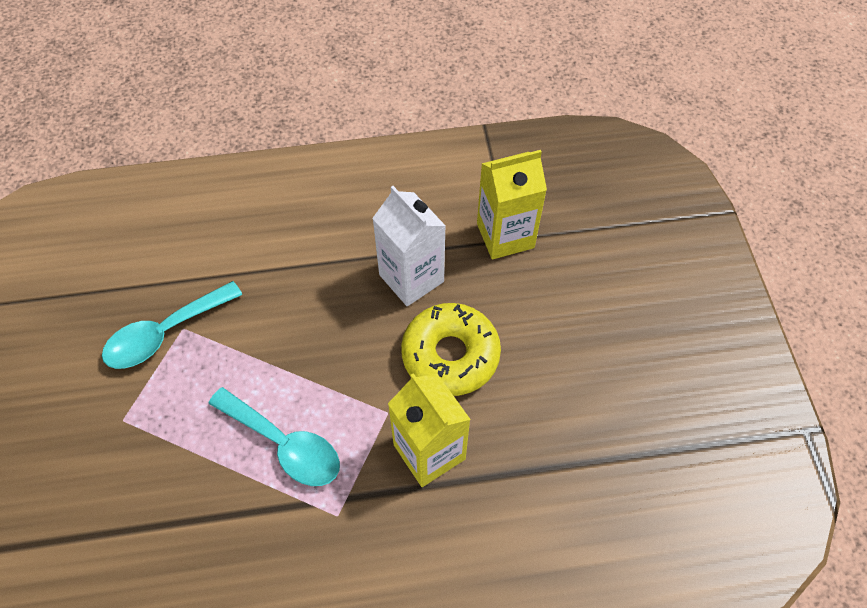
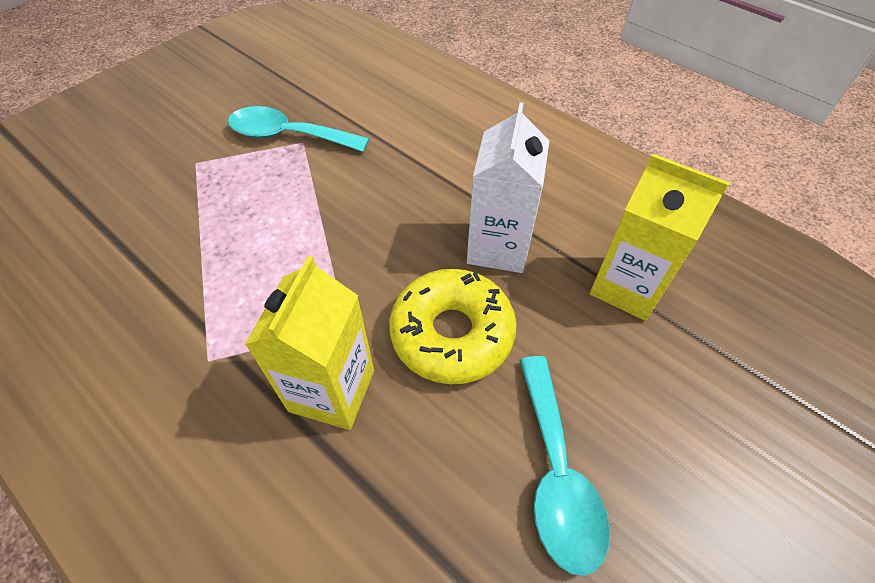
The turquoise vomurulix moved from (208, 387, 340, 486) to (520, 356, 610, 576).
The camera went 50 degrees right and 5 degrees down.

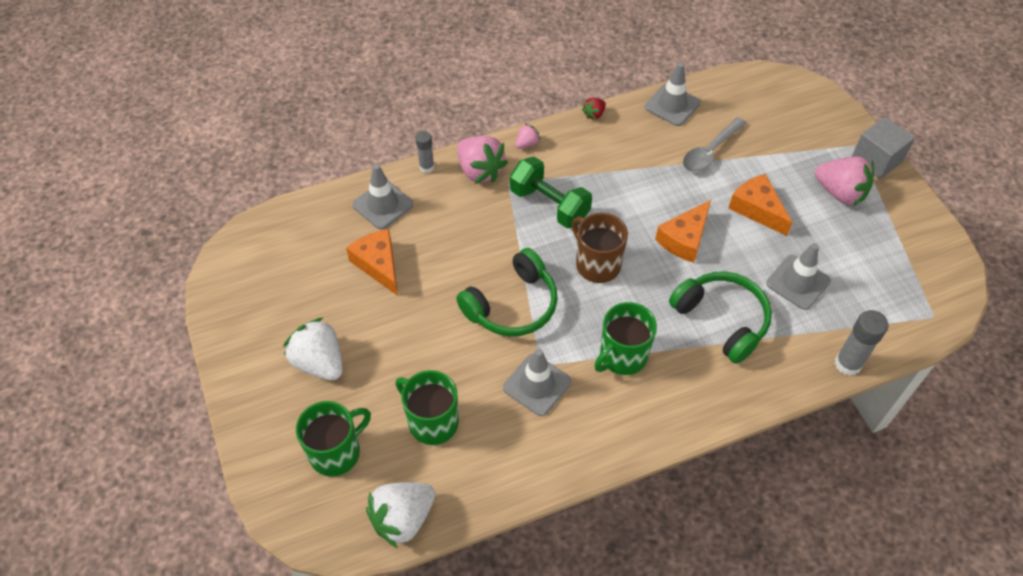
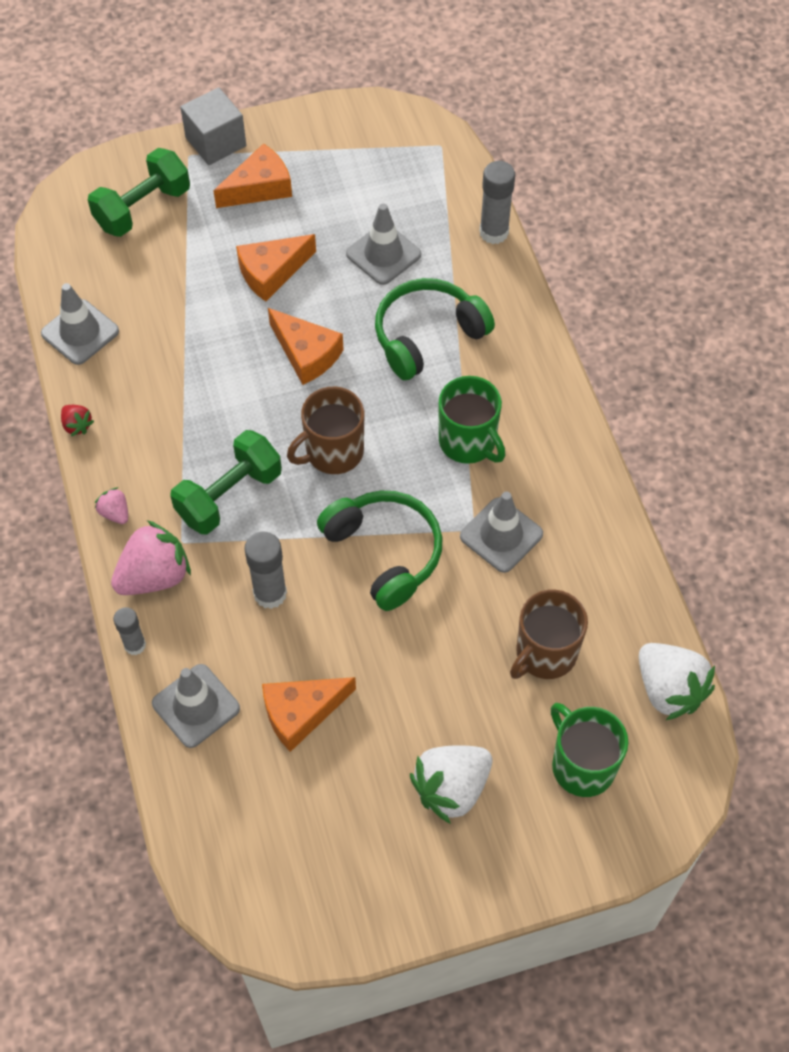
The grey vomurulix at (683, 117, 747, 172) disappeared.
The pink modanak at (815, 156, 874, 206) was replaced by the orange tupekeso at (213, 143, 292, 208).
The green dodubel at (395, 370, 459, 445) became the brown dodubel at (510, 589, 588, 679).
The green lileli at (88, 148, 190, 237) appeared.
The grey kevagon at (244, 532, 287, 609) appeared.
The camera went 85 degrees left and 5 degrees up.

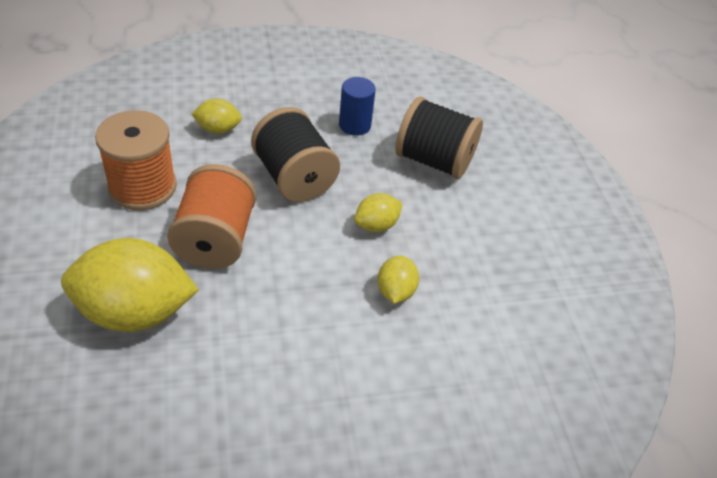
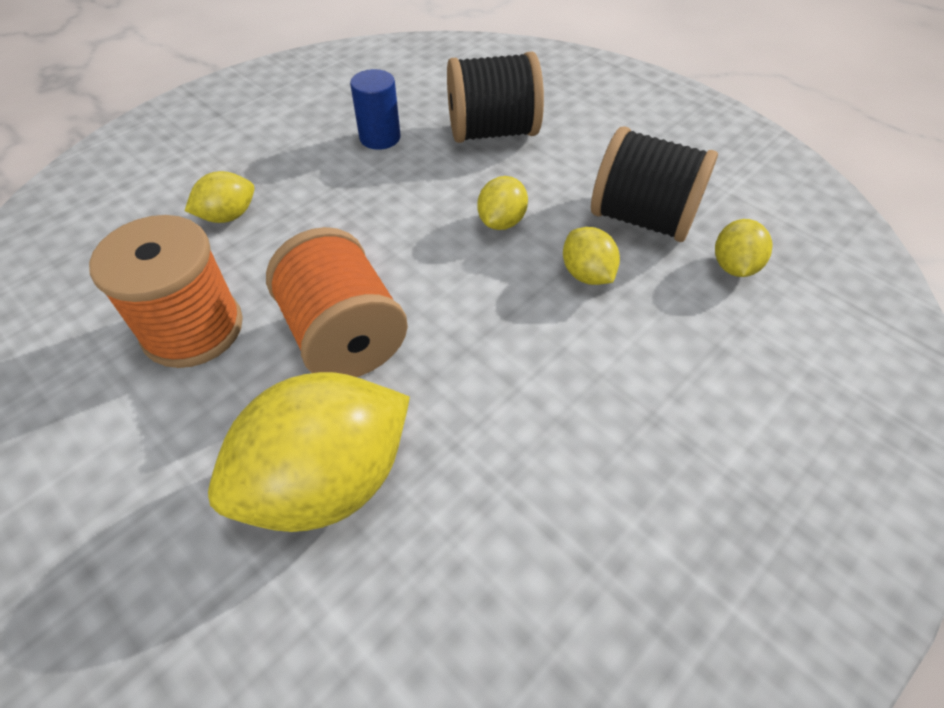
The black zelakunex moved from (251, 107, 340, 202) to (591, 126, 718, 242).
The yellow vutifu at (715, 219, 773, 277) appeared.
The camera went 30 degrees left and 5 degrees up.

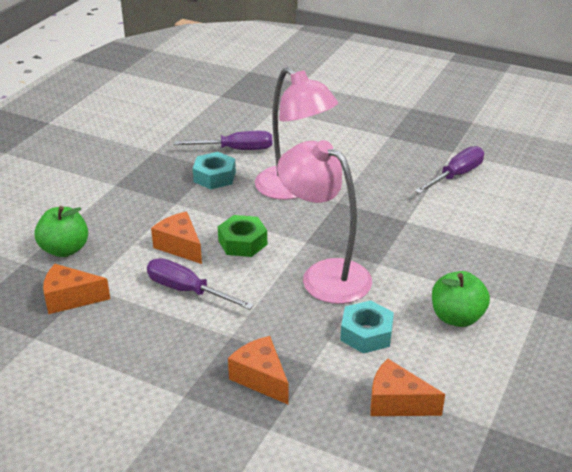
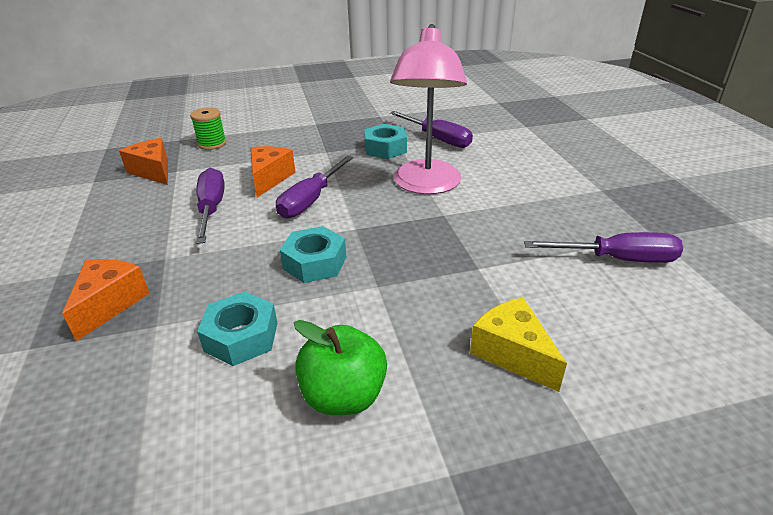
The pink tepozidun at (277, 140, 372, 304) was replaced by the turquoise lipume at (280, 226, 346, 283).
The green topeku at (35, 206, 88, 257) was replaced by the green zelakunex at (190, 107, 227, 150).
The green lipume at (218, 215, 267, 257) was replaced by the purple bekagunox at (276, 156, 353, 218).
The orange tupekeso at (370, 359, 445, 416) disappeared.
The yellow tupekeso at (470, 297, 567, 392) appeared.
The camera went 50 degrees right and 0 degrees up.

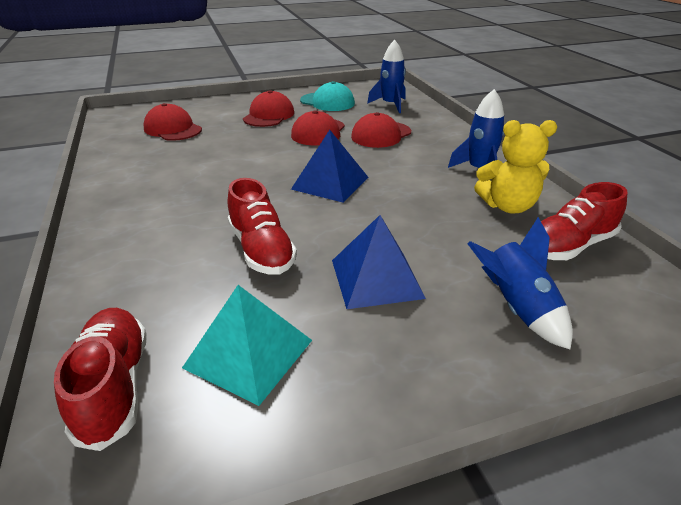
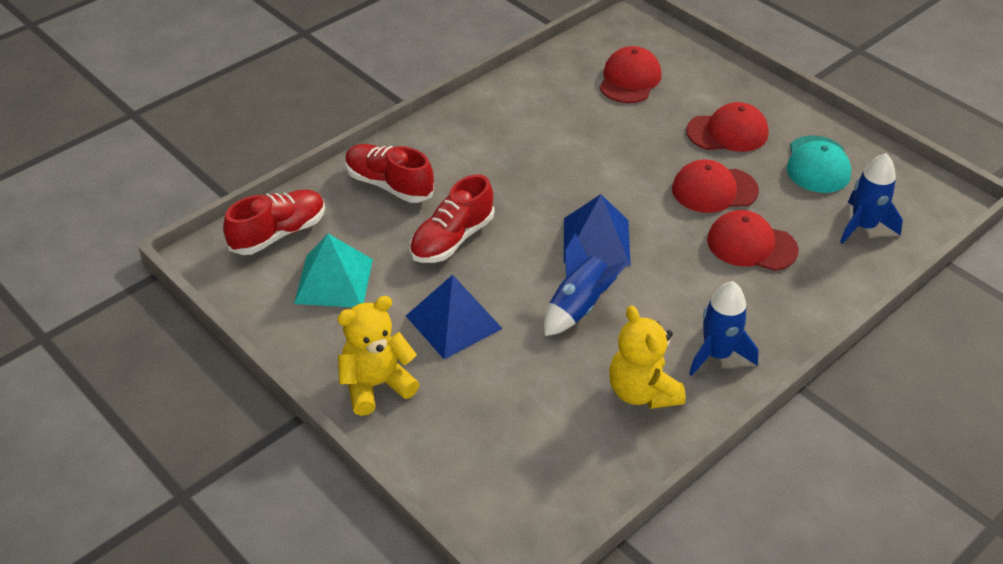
The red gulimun moved from (541, 182, 627, 260) to (345, 144, 434, 203).
The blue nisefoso moved from (467, 217, 573, 350) to (544, 233, 629, 336).
The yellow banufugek at (337, 296, 420, 416) appeared.
The camera went 65 degrees right and 10 degrees up.

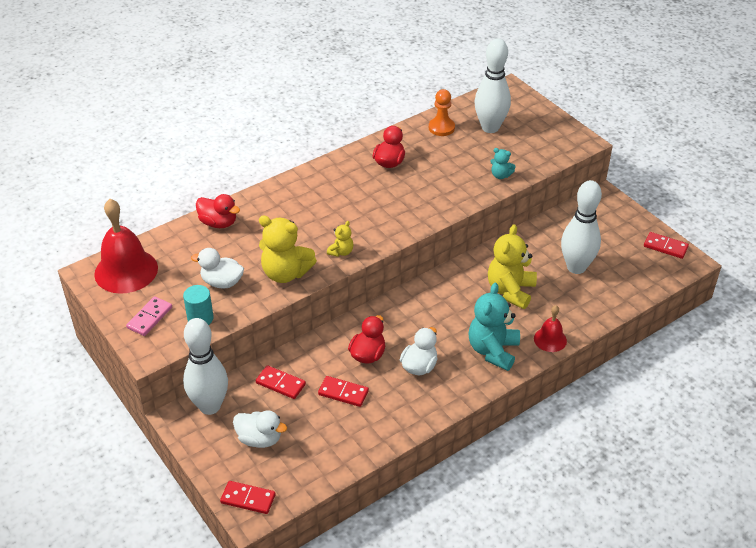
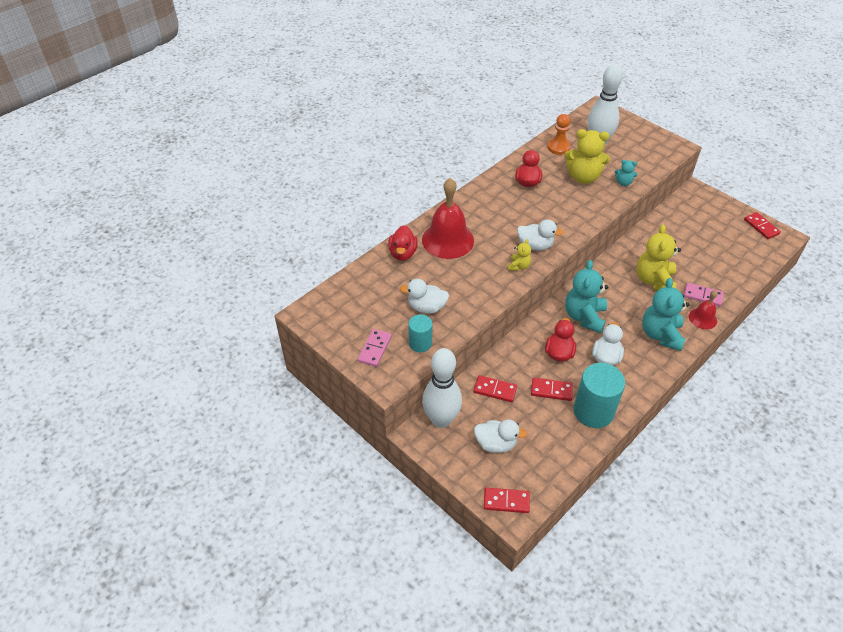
The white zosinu at (561, 180, 602, 274) disappeared.
The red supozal at (196, 194, 240, 228) turned 75 degrees clockwise.
The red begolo moved from (94, 199, 158, 294) to (422, 178, 474, 259).
The yellow banufugek moved from (259, 215, 317, 283) to (564, 129, 610, 184).
The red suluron at (644, 232, 689, 259) turned 45 degrees clockwise.
The white supozal at (517, 220, 563, 250) appeared.
The turquoise banufugek at (565, 260, 608, 333) appeared.
The pink suluron at (684, 283, 724, 306) appeared.
The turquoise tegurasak at (574, 363, 625, 428) appeared.
The camera went 10 degrees left and 5 degrees up.

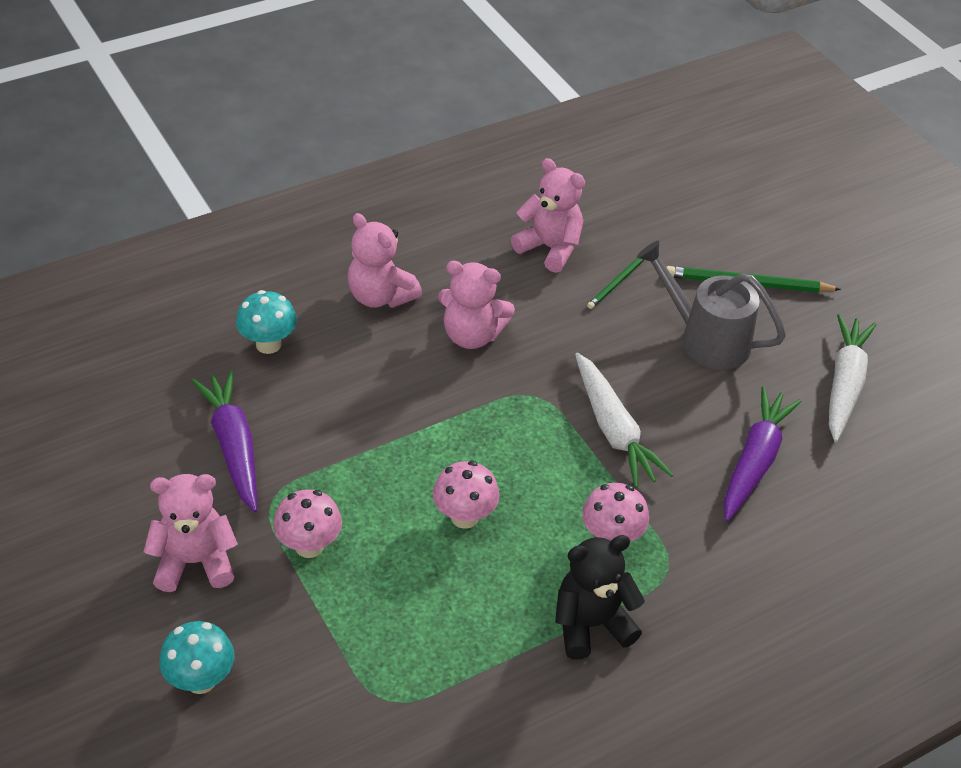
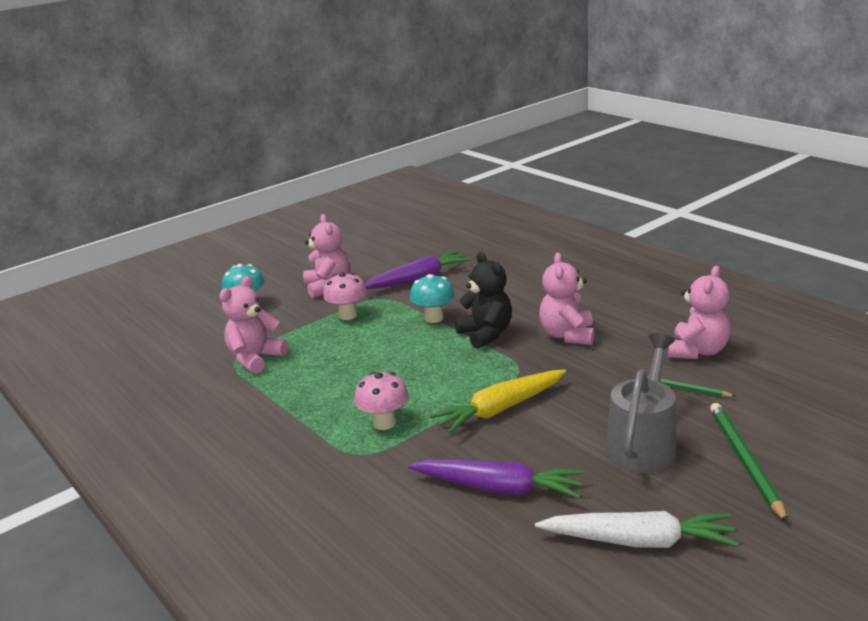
The pink banufugek moved from (348, 213, 422, 308) to (219, 276, 288, 374).
The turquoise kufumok moved from (236, 290, 297, 354) to (410, 274, 455, 323).
The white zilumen at (575, 353, 674, 488) became the yellow zilumen at (429, 369, 566, 434).
The pink kufumok at (433, 461, 500, 529) disappeared.
The black banufugek moved from (555, 535, 645, 660) to (455, 252, 512, 349).
The camera went 85 degrees right and 20 degrees down.

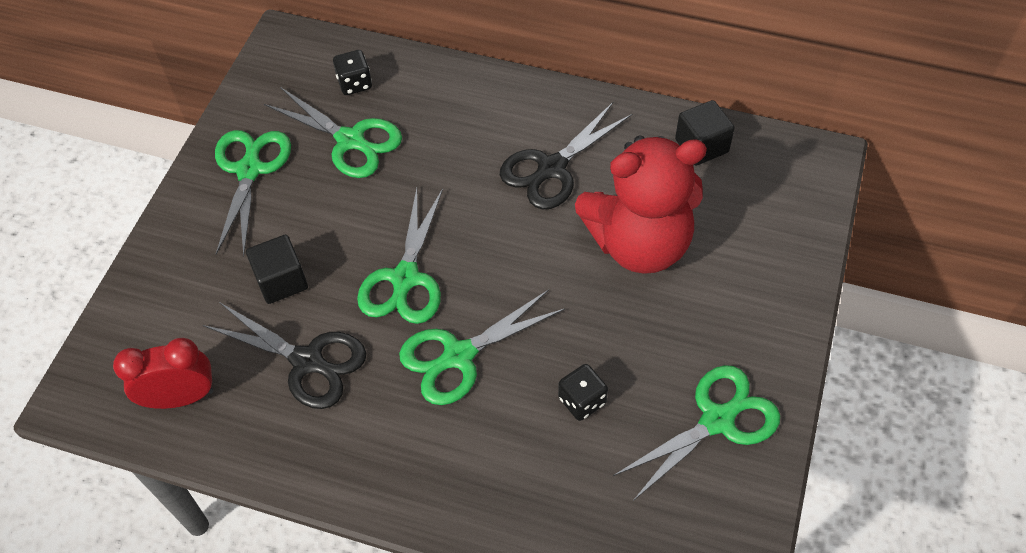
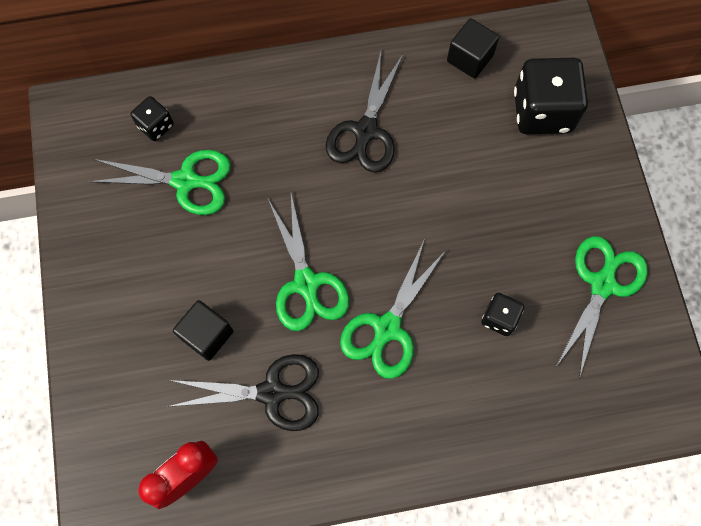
The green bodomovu at (215, 130, 291, 257) disappeared.
The red banufugek at (575, 136, 707, 274) disappeared.
The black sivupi at (514, 58, 588, 135) appeared.
The camera went 30 degrees left and 15 degrees up.

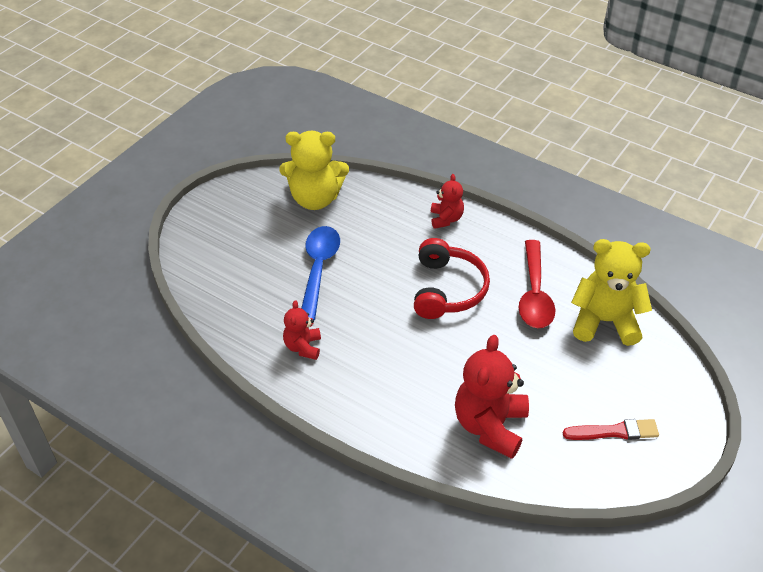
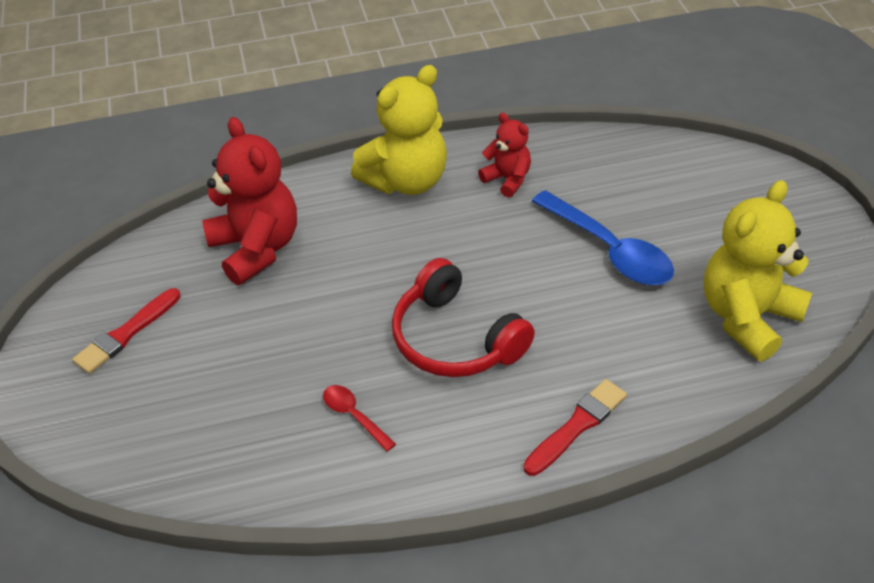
The red banufugek at (431, 174, 464, 229) was replaced by the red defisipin at (523, 379, 627, 476).
The yellow banufugek moved from (571, 239, 652, 346) to (351, 65, 447, 195).
The red vomurulix at (519, 240, 555, 328) changed to 0.49 times the size.
The camera went 135 degrees right and 0 degrees up.

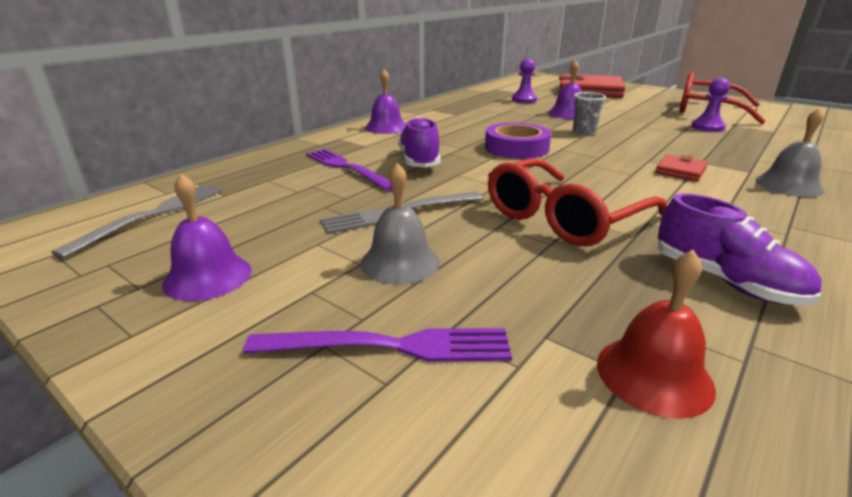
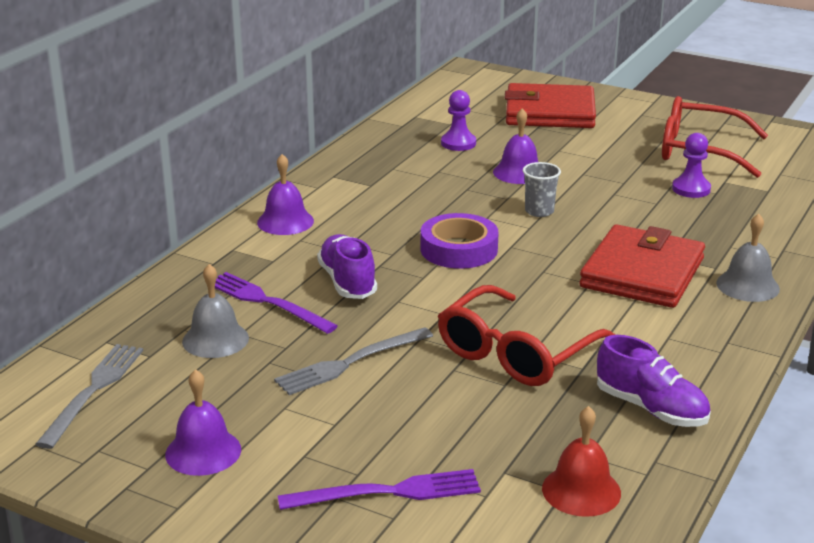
The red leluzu at (655, 154, 708, 181) changed to 2.22 times the size.
The grey begolo moved from (360, 163, 440, 285) to (182, 264, 249, 358).
The camera went 10 degrees left and 0 degrees up.

